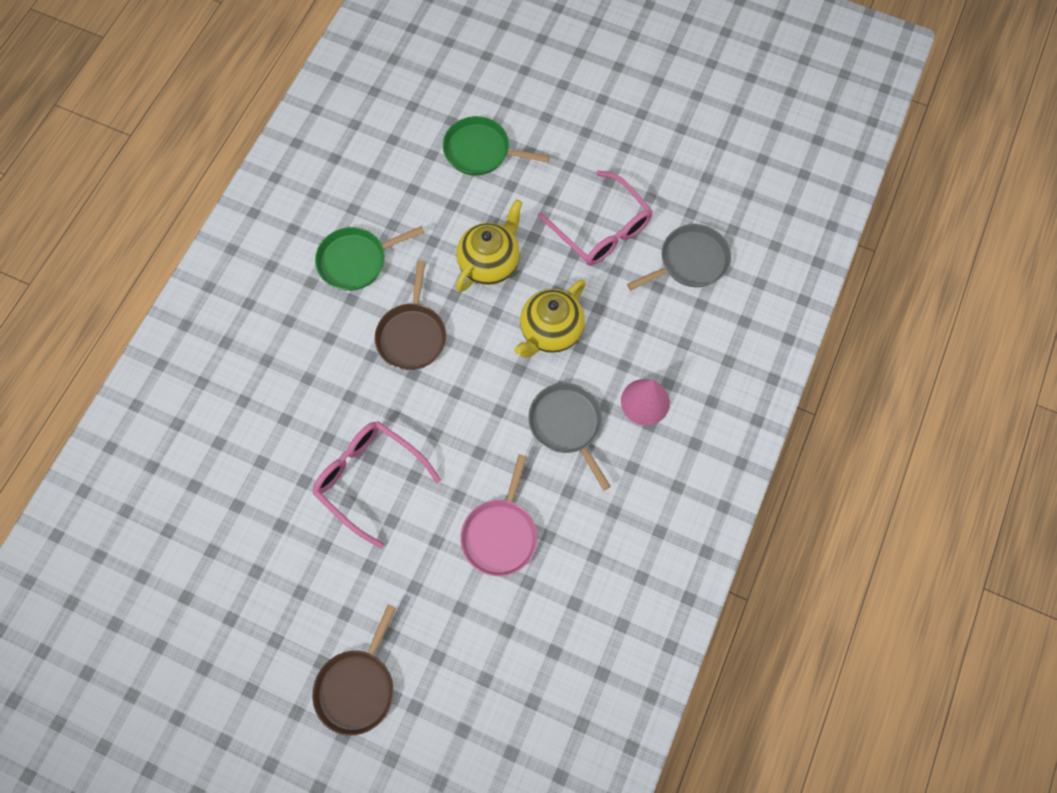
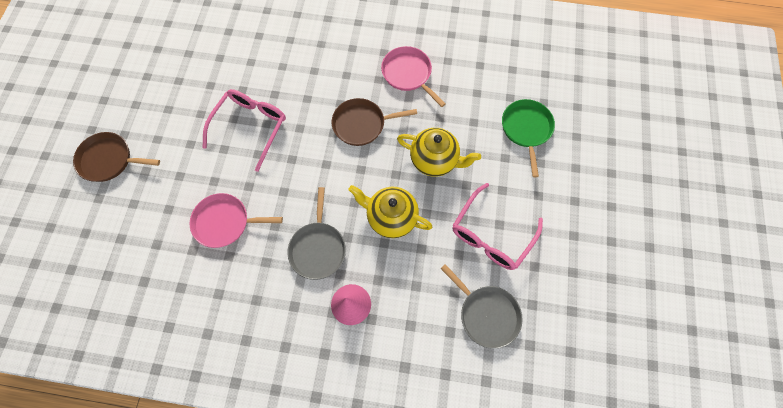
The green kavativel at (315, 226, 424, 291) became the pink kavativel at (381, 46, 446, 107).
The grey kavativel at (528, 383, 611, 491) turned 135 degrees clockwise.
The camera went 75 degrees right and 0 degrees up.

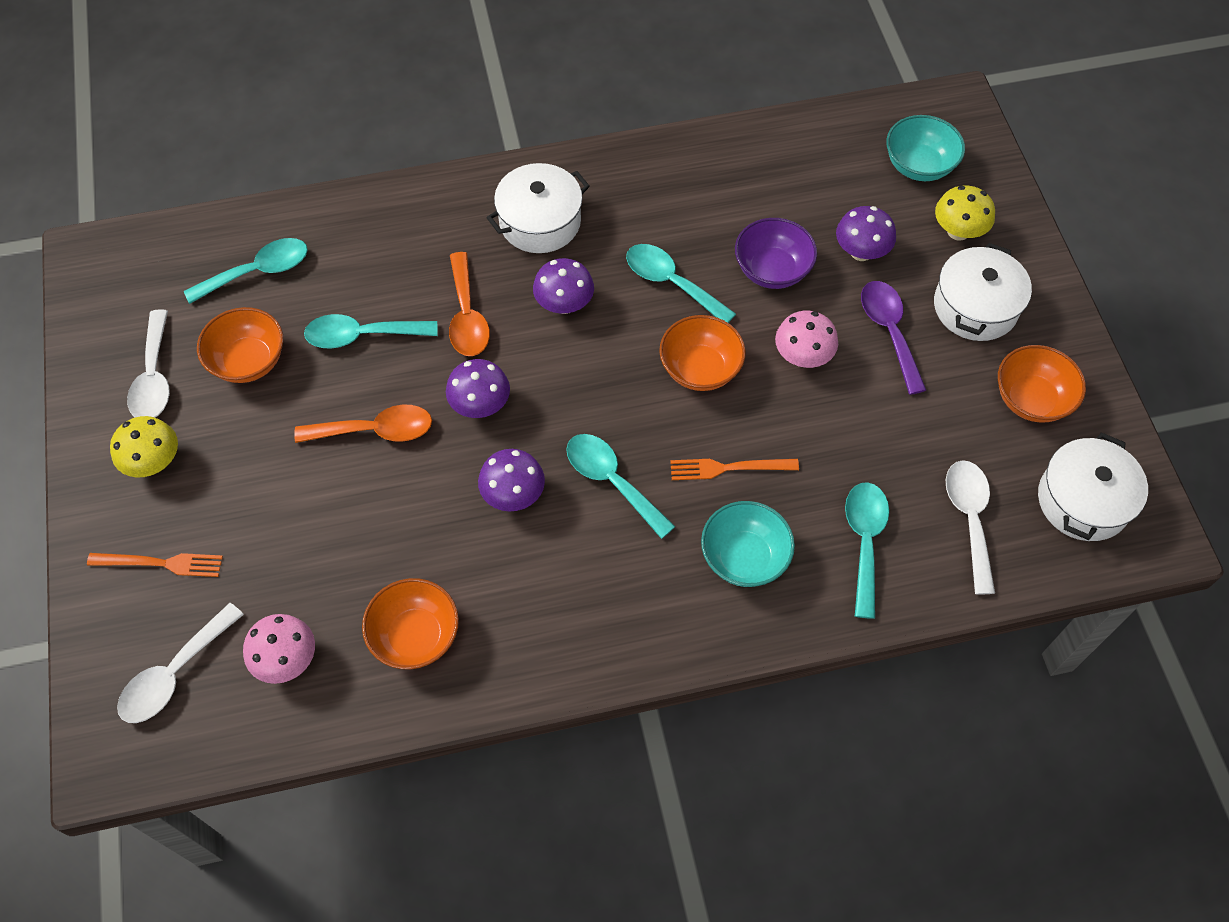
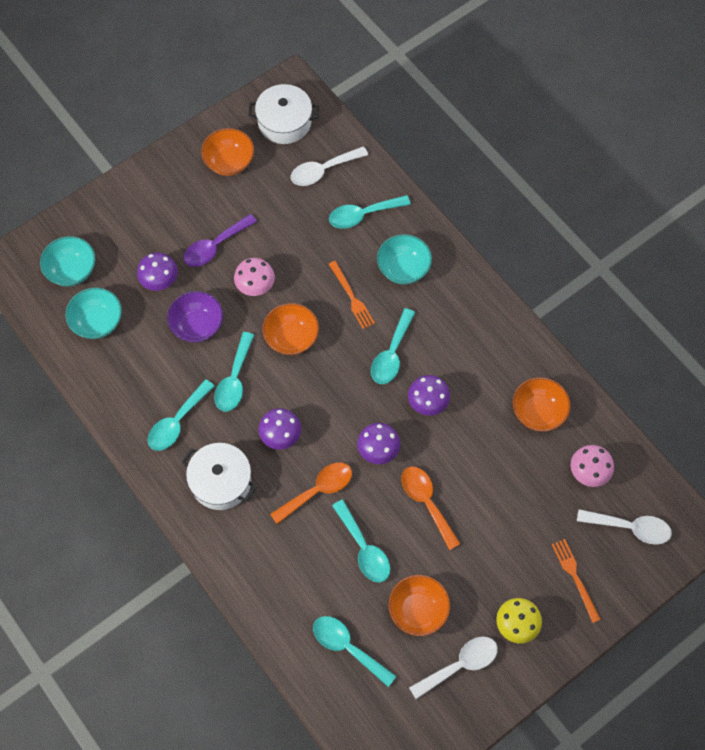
The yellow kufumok at (935, 185, 995, 241) disappeared.
The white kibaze at (934, 243, 1032, 341) disappeared.
The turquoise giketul at (65, 288, 122, 339) appeared.
The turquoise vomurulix at (148, 379, 215, 451) appeared.
The camera went 115 degrees left and 5 degrees up.

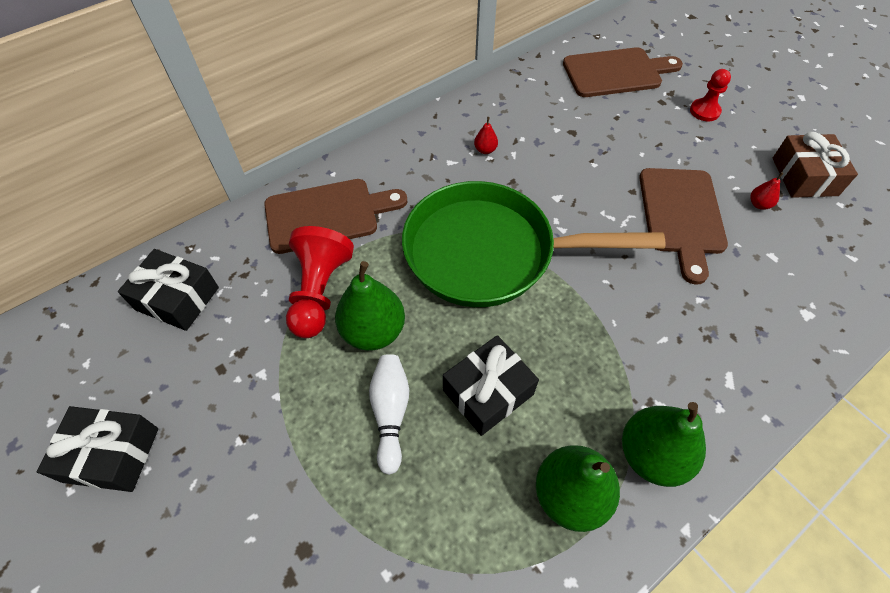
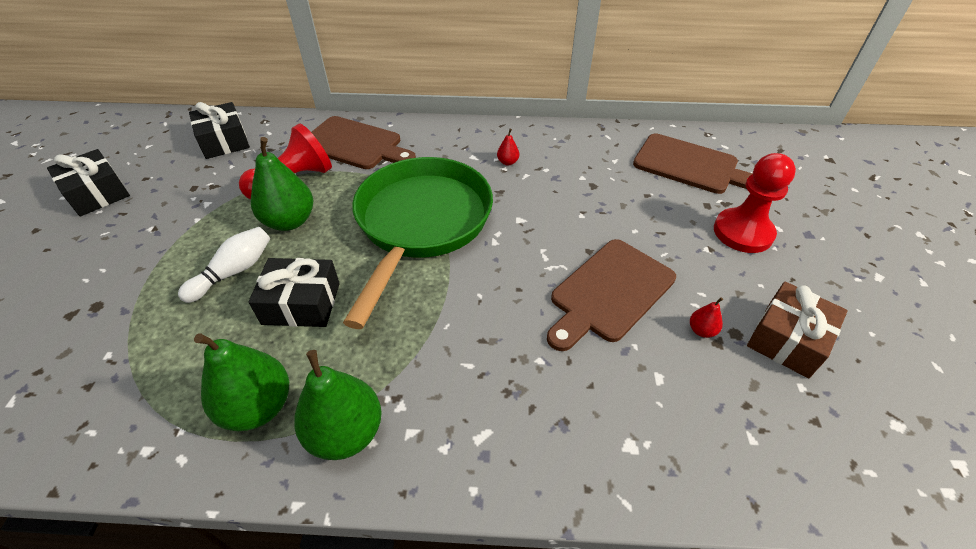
The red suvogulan at (690, 69, 731, 121) changed to 1.70 times the size.
The green kavativel at (402, 181, 665, 307) turned 60 degrees clockwise.
The camera went 40 degrees right and 10 degrees down.

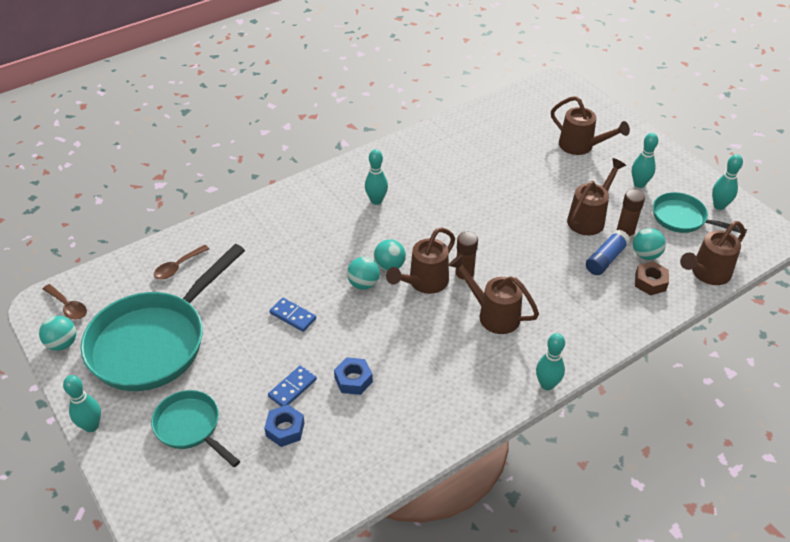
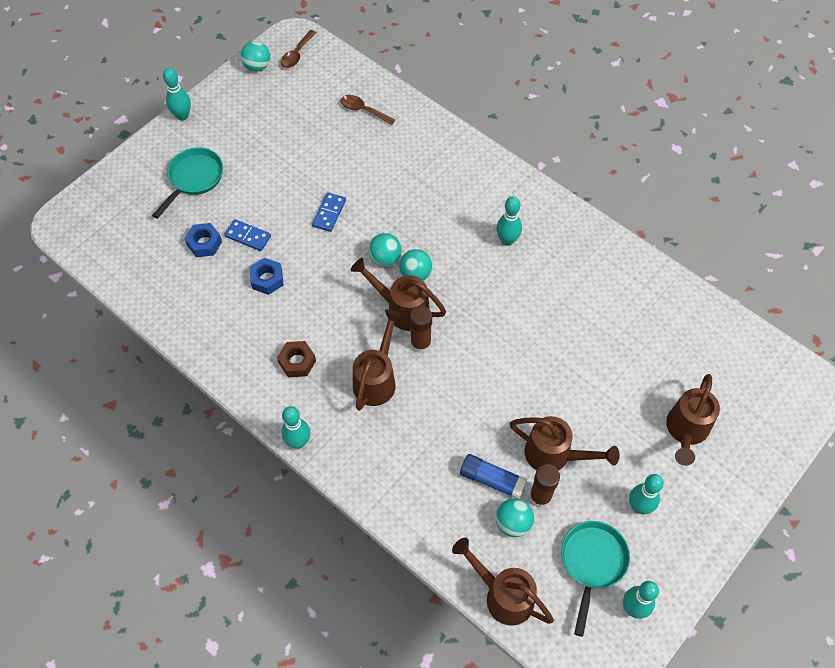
The turquoise kavativel at (81, 244, 245, 391) disappeared.
The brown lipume moved from (635, 261, 669, 295) to (277, 341, 316, 377).
The camera went 75 degrees right and 15 degrees up.

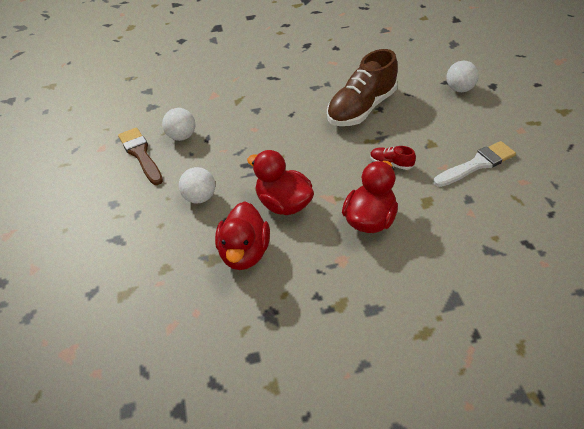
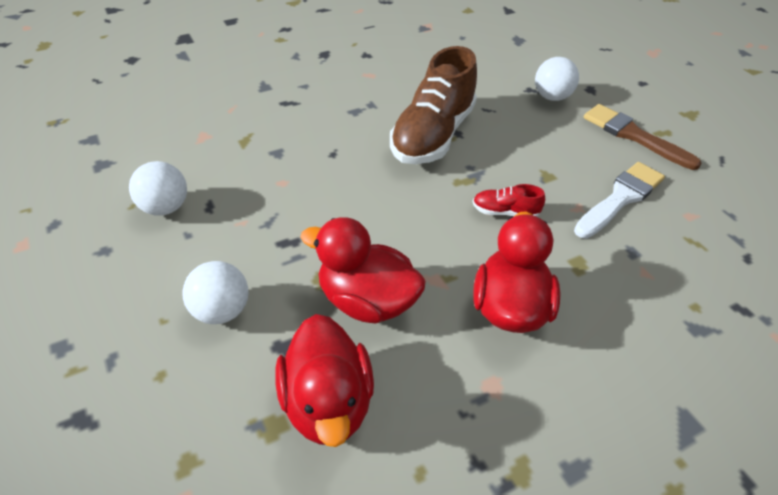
The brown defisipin moved from (118, 128, 163, 185) to (584, 104, 702, 170).
The camera went 20 degrees left and 0 degrees up.

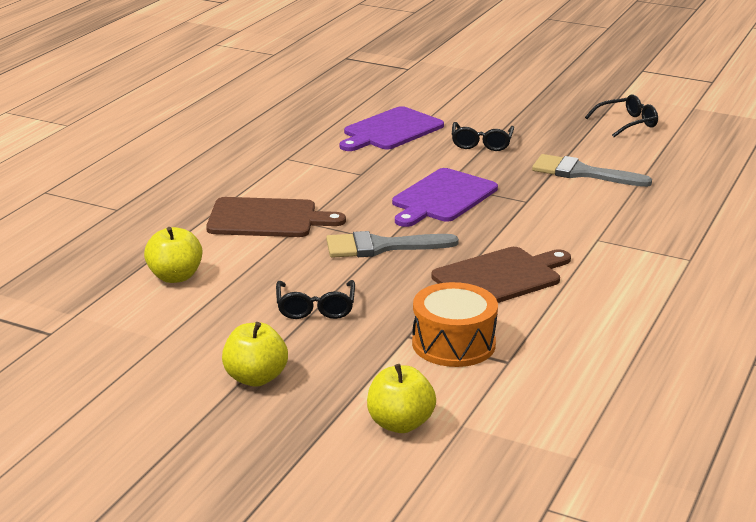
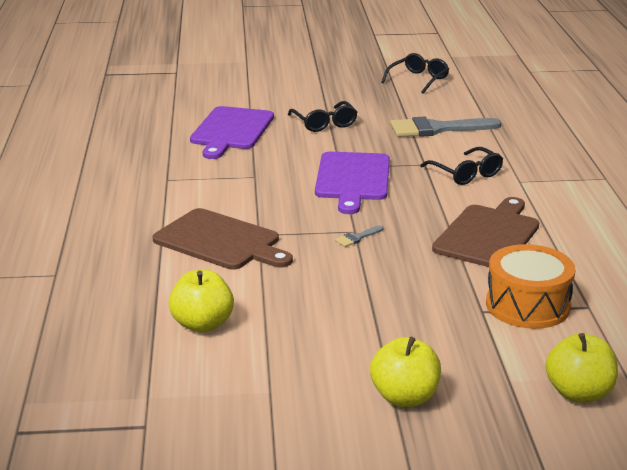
The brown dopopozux at (206, 197, 346, 237) turned 60 degrees clockwise.
The grey defisipin at (326, 231, 459, 258) changed to 0.42 times the size.
The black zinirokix moved from (276, 280, 355, 319) to (420, 147, 503, 185).
The camera went 30 degrees left and 0 degrees up.

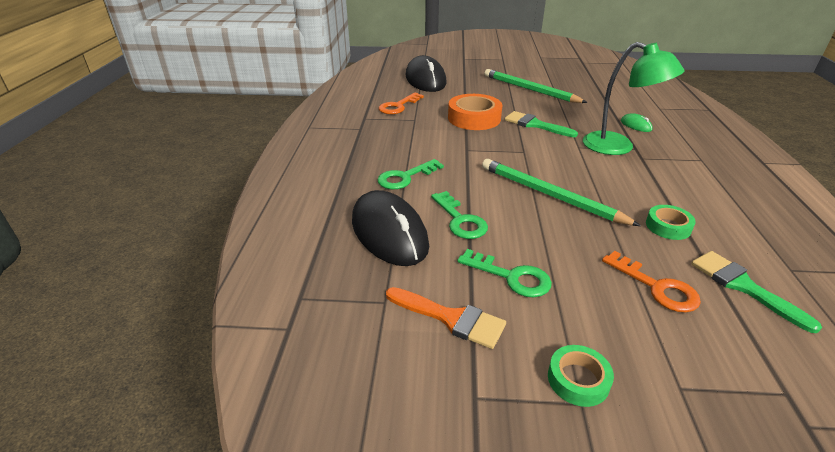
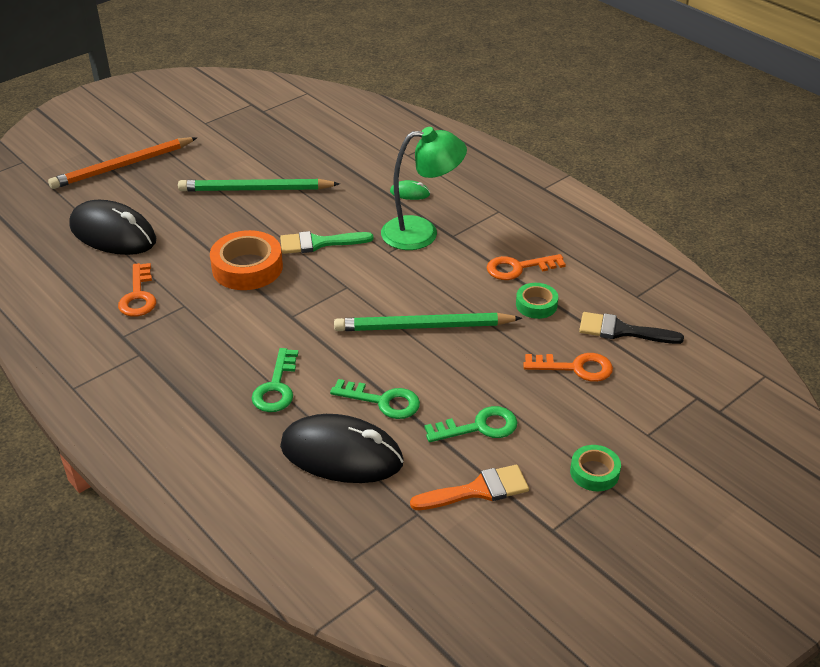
The green defisipin at (691, 251, 822, 333) became the black defisipin at (579, 312, 684, 344).
The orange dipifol at (48, 137, 197, 189) appeared.
The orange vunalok at (487, 254, 566, 280) appeared.
The camera went 45 degrees left and 5 degrees up.

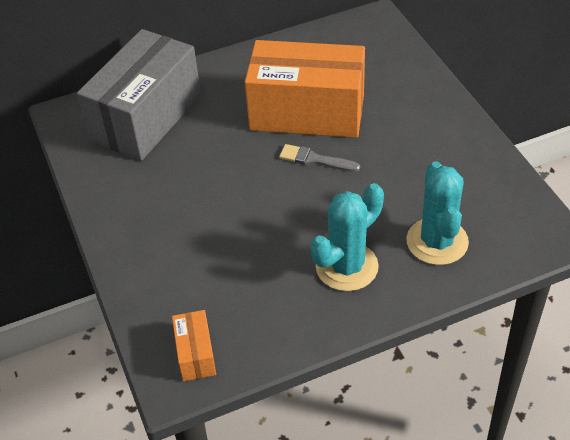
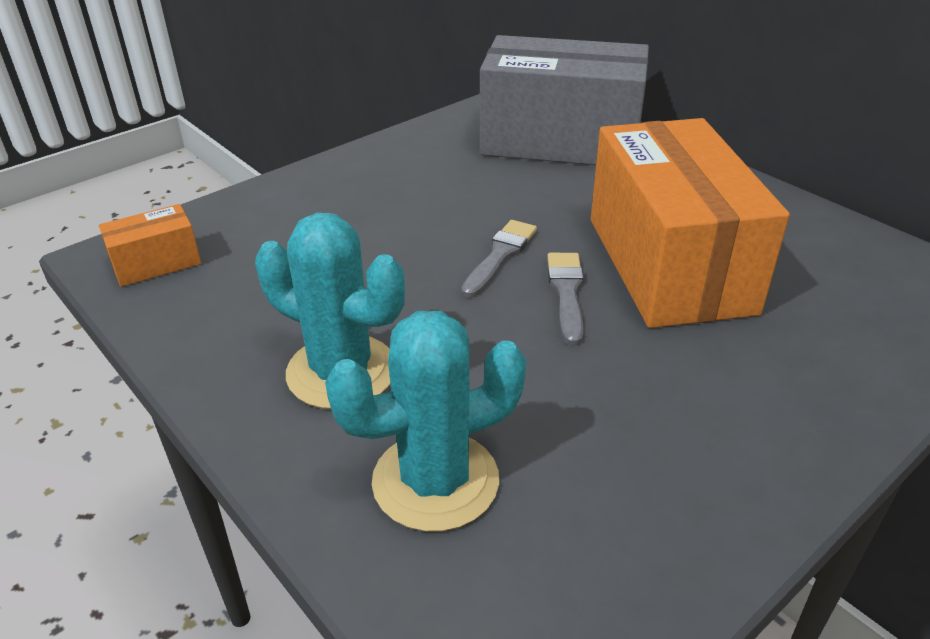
The grey defisipin at (461, 220, 537, 298) appeared.
The camera went 70 degrees right and 10 degrees down.

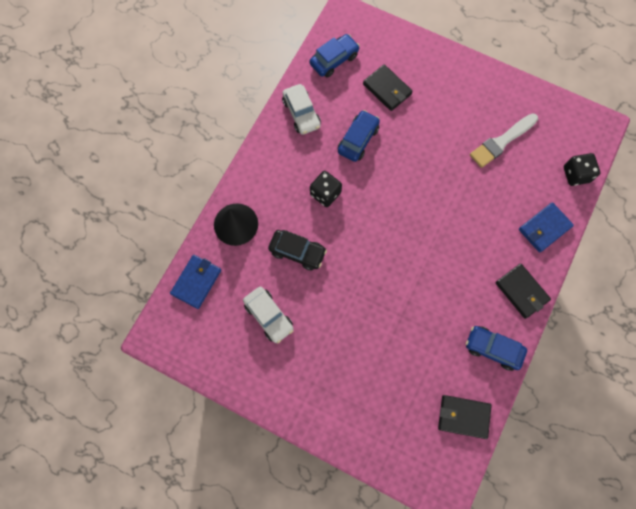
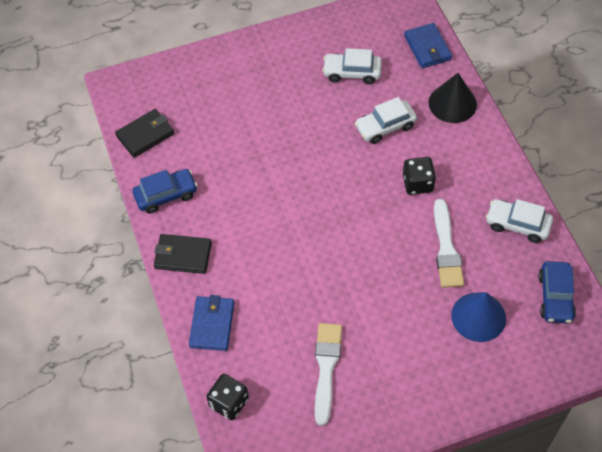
The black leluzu at (363, 64, 413, 111) was replaced by the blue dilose at (451, 292, 506, 342).
The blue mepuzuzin at (338, 110, 380, 162) was replaced by the white defisipin at (434, 199, 464, 288).
The black mepuzuzin at (268, 230, 327, 270) became the white mepuzuzin at (355, 97, 417, 144).
The camera went 135 degrees right and 15 degrees down.

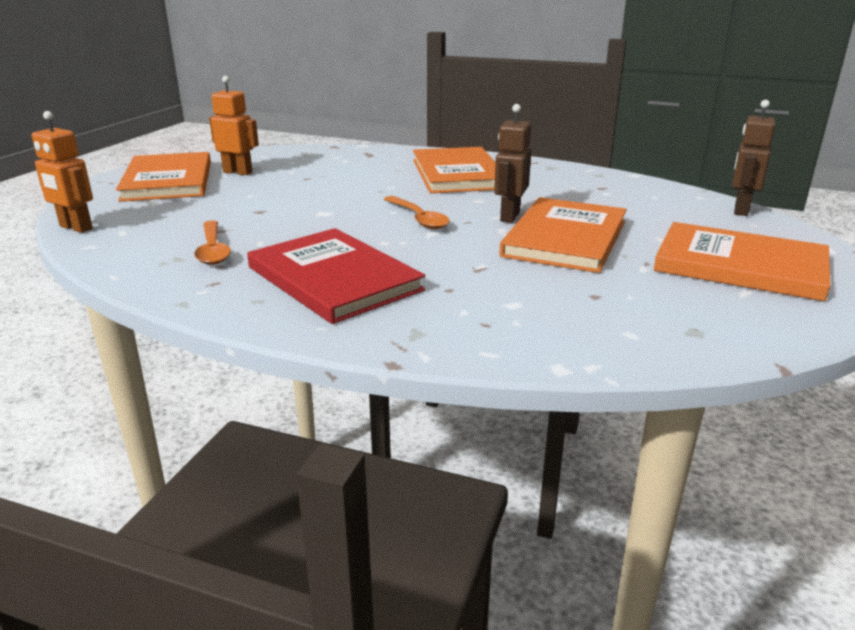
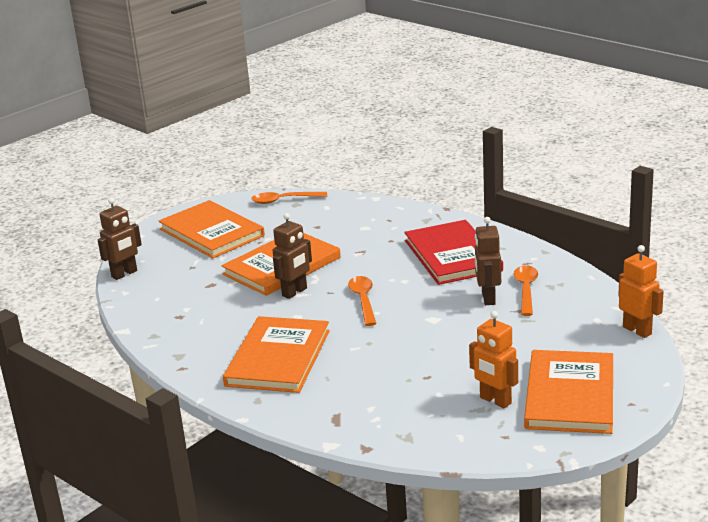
The orange vomurulix at (251, 192, 327, 204) appeared.
The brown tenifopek at (475, 217, 501, 305) appeared.
The camera went 155 degrees left and 0 degrees up.

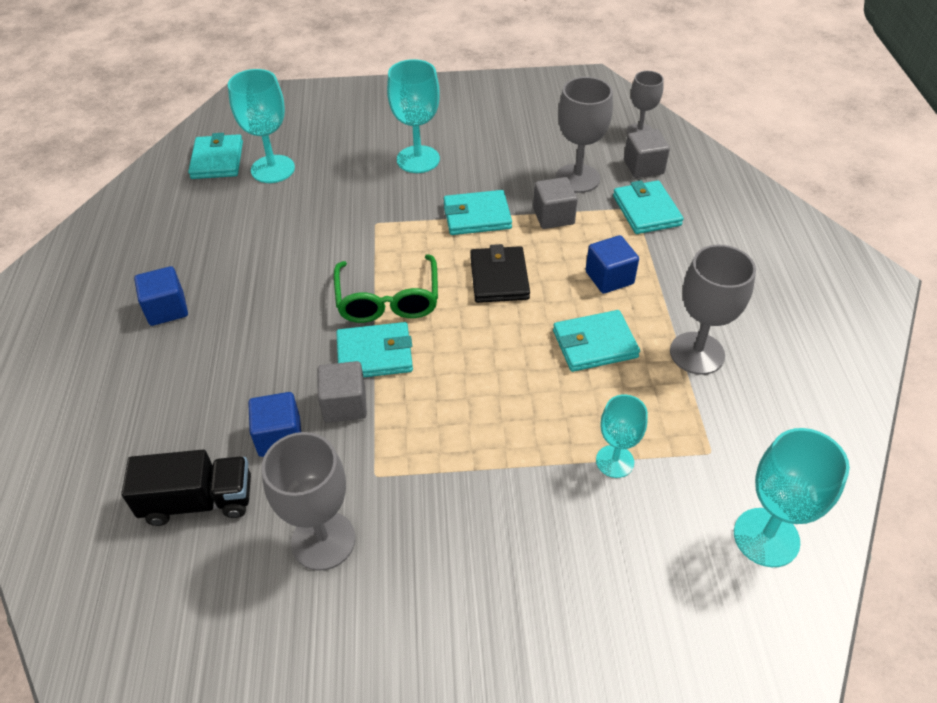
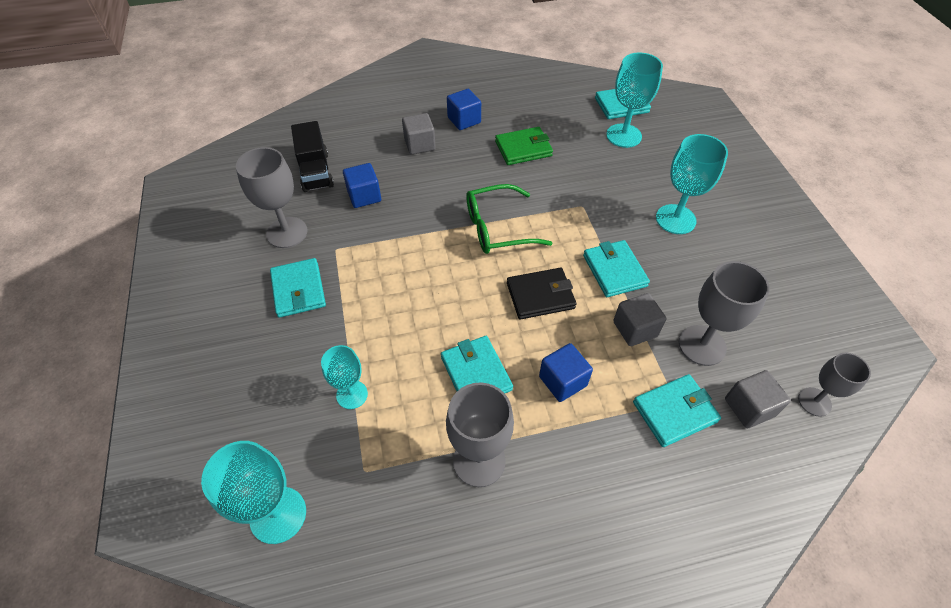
The turquoise leluzu moved from (336, 322, 413, 377) to (270, 258, 326, 318).
The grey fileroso moved from (317, 361, 367, 423) to (402, 113, 436, 154).
The green leluzu at (495, 127, 553, 165) appeared.
The camera went 80 degrees right and 5 degrees up.

